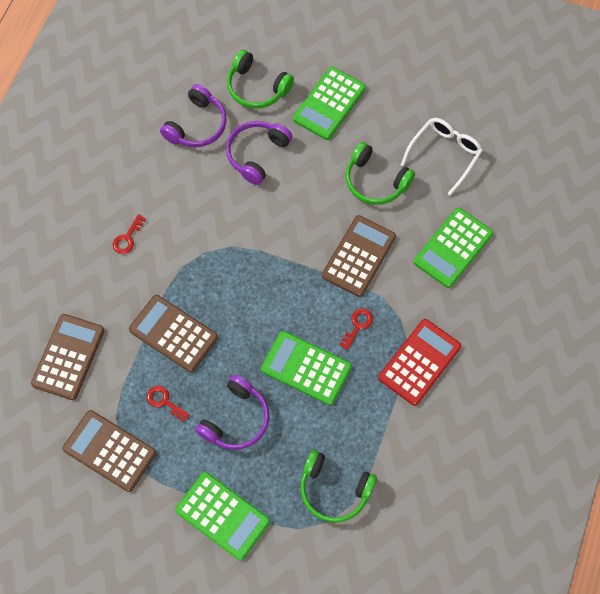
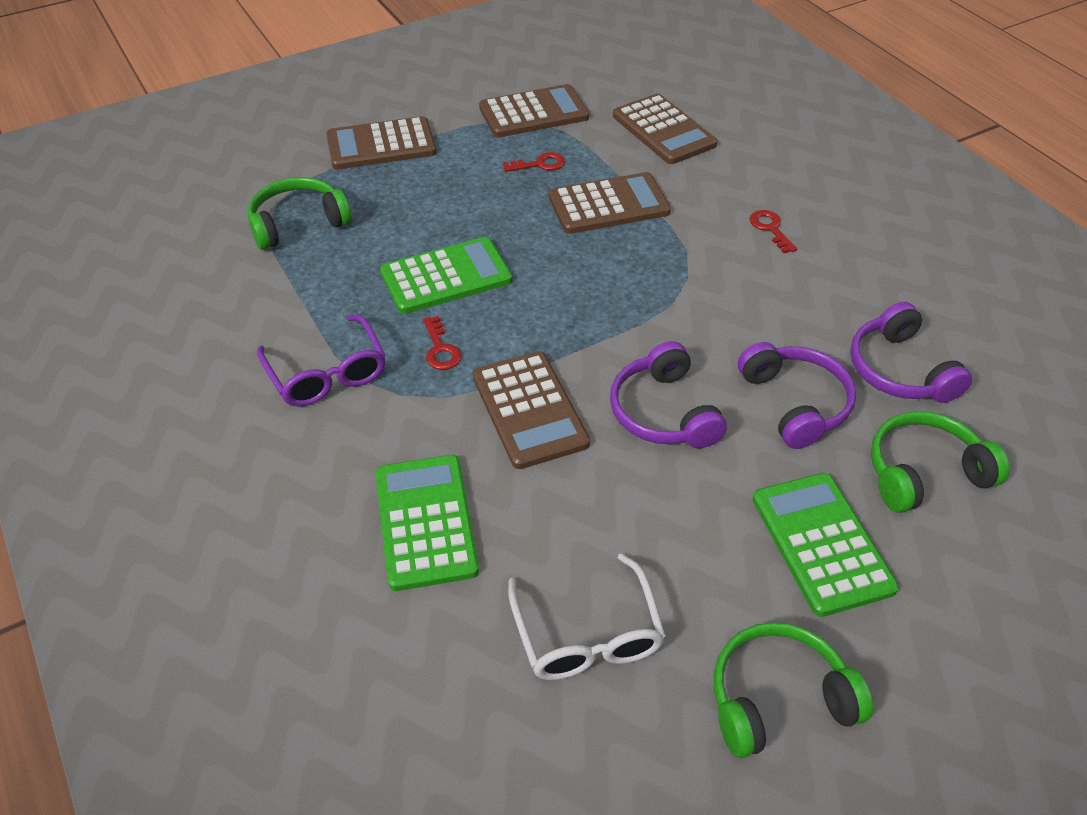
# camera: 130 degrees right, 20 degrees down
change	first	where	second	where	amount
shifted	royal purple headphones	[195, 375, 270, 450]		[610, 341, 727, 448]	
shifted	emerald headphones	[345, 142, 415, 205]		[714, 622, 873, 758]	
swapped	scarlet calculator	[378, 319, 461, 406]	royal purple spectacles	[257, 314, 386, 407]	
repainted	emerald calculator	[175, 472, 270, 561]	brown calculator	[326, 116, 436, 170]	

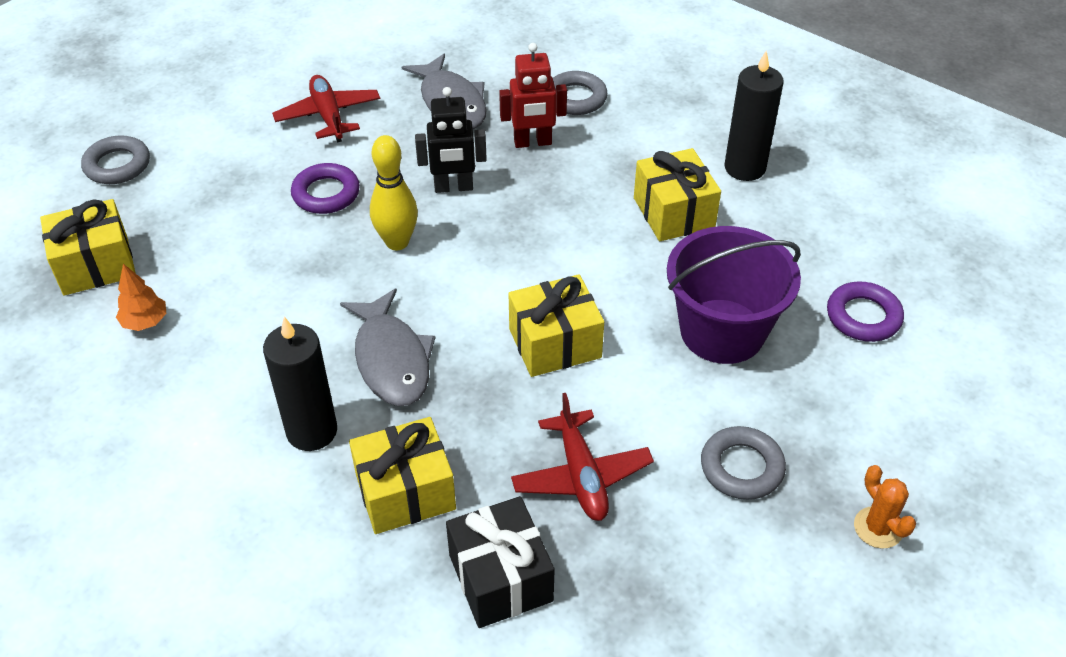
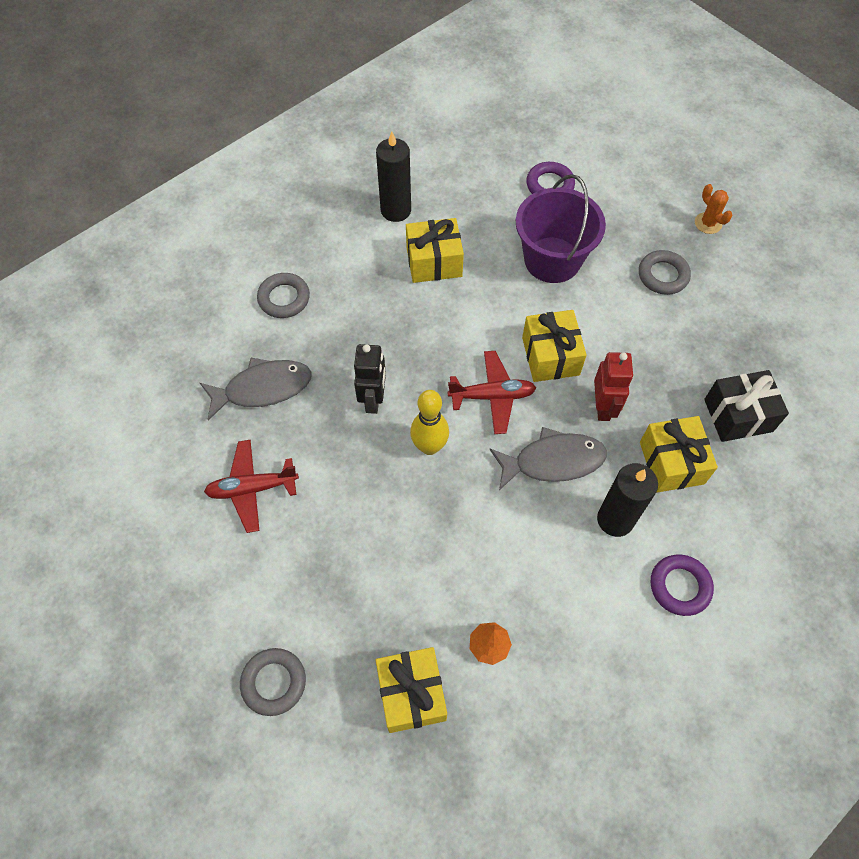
# camera: 80 degrees left, 15 degrees up
change	first	where	second	where	amount
shifted	royal purple ring	[291, 163, 360, 214]		[651, 555, 714, 616]	
shifted	scarlet robot figure	[499, 43, 567, 148]		[594, 352, 633, 421]	
shifted	scarlet toy plane	[511, 393, 654, 521]		[447, 351, 536, 434]	
rotated	orange-coloured saguaro cactus	[854, 465, 916, 549]		[695, 184, 732, 234]	75 degrees clockwise

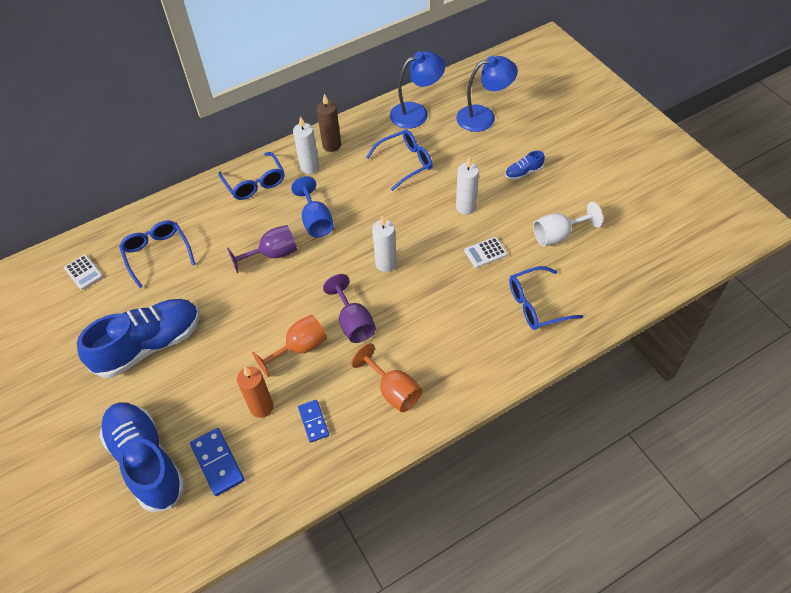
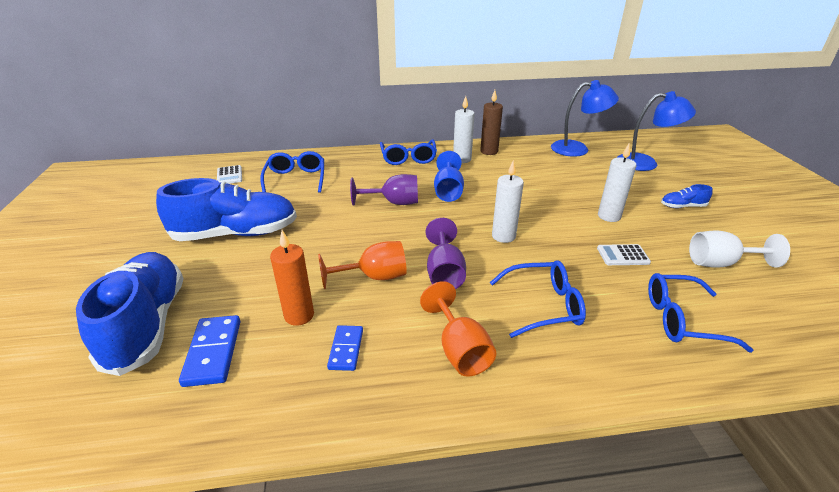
# camera: 20 degrees right, 20 degrees down
change	first	where	second	where	amount
shifted	blue spectacles	[366, 129, 433, 191]		[490, 260, 586, 338]	

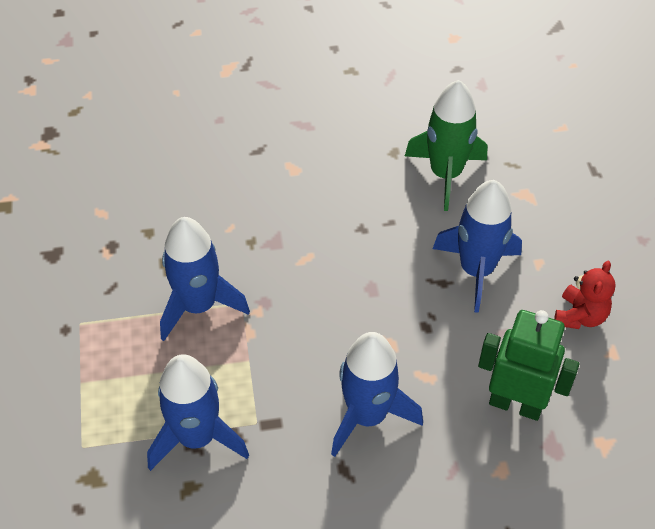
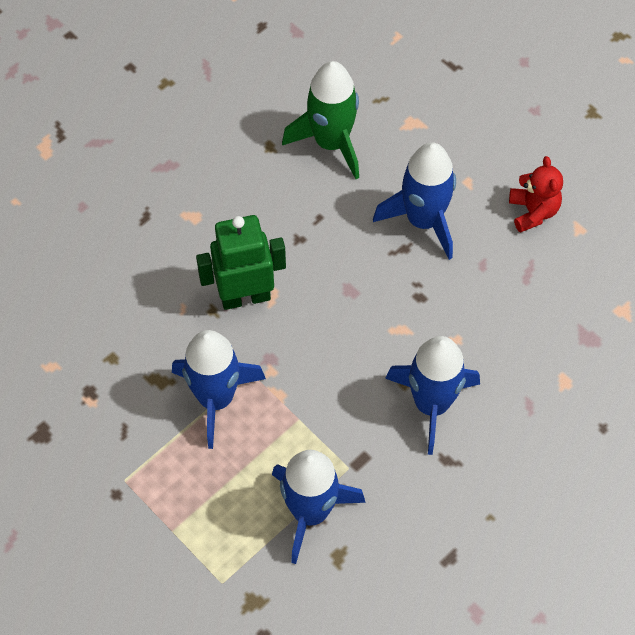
# camera: 35 degrees left, 10 degrees up
change	first	where	second	where	amount
shifted	emerald robot figure	[478, 310, 579, 421]		[196, 215, 286, 310]	

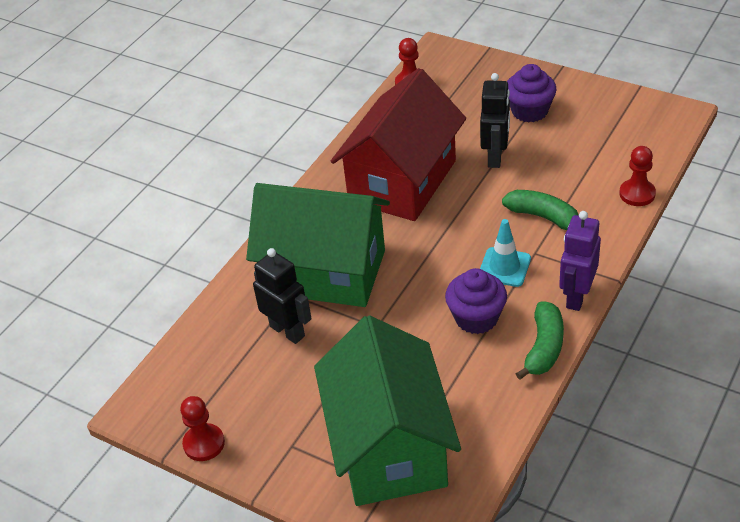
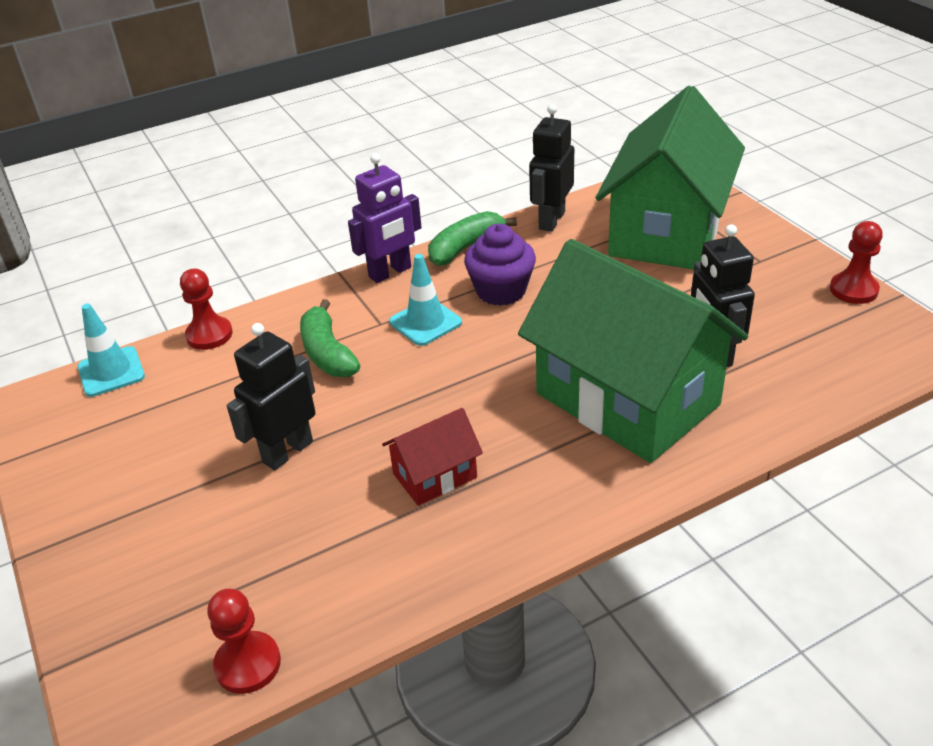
# camera: 150 degrees left, 5 degrees down
change	first	where	second	where	amount
gone	royal purple muffin	[507, 64, 557, 122]			
new			teal safety cone	[78, 304, 145, 397]	
new			jet-black robot figure	[529, 104, 574, 232]	
scaled	scarlet cottage	[331, 68, 466, 221]		[382, 408, 483, 506]	x0.44

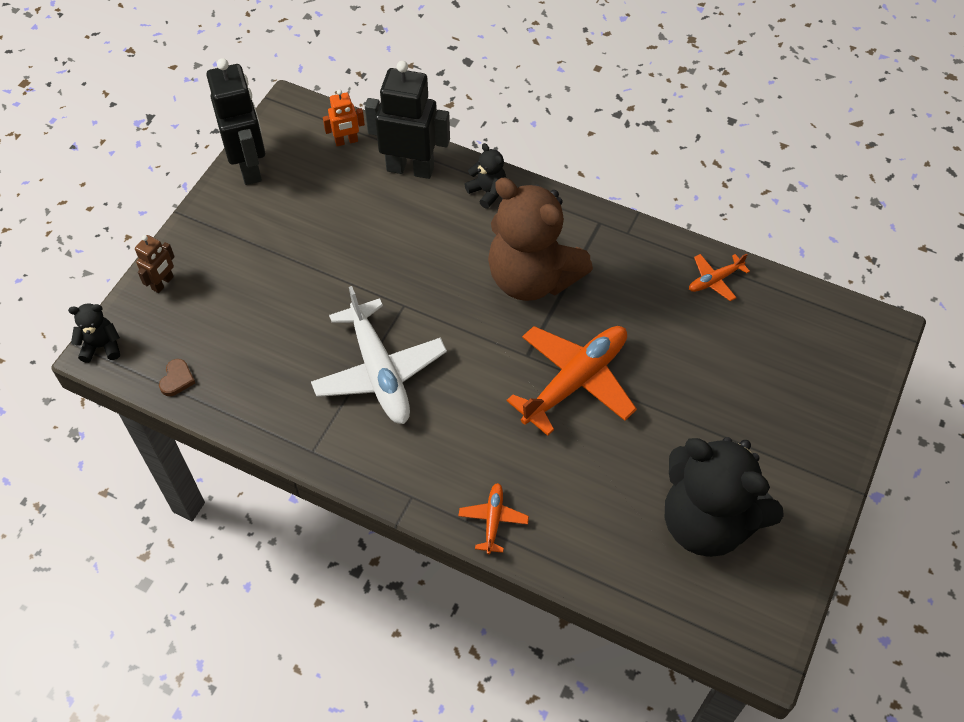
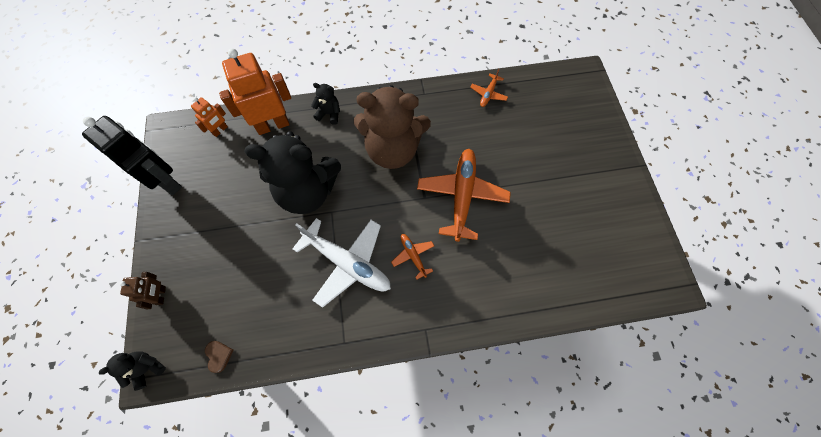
# camera: 35 degrees left, 10 degrees up
change	first	where	second	where	amount
shifted	orange-coloured toy plane	[458, 483, 529, 554]		[391, 234, 434, 279]	
shifted	jet-black teddy	[665, 437, 784, 557]		[244, 131, 341, 214]	
repainted	jet-black robot figure	[365, 61, 450, 179]	orange-coloured robot figure	[219, 48, 291, 135]	

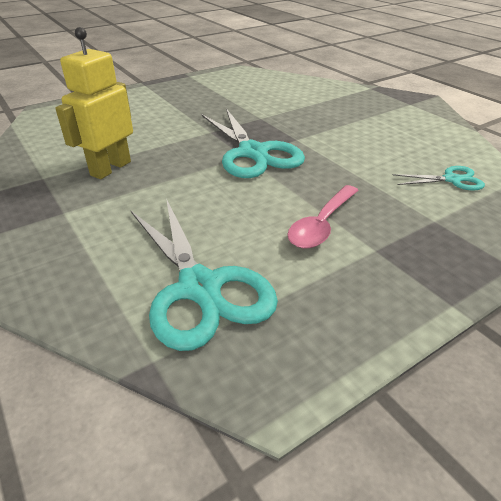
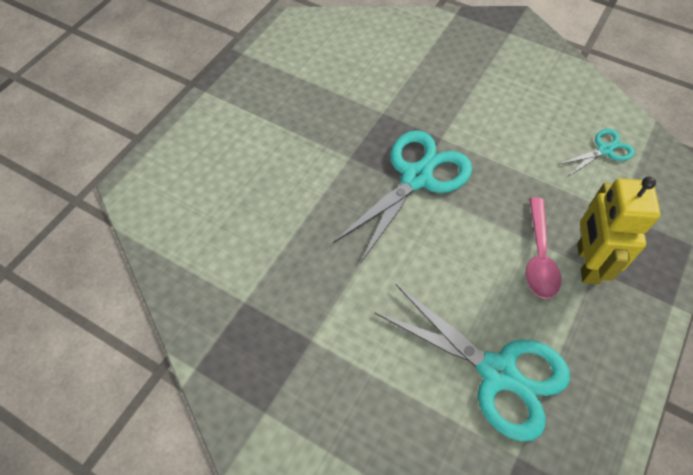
# camera: 25 degrees left, 20 degrees up
change	first	where	second	where	amount
shifted	golden robot figure	[55, 27, 133, 179]		[577, 176, 661, 284]	
rotated	teal pair of scissors	[201, 109, 305, 178]		[333, 130, 472, 262]	90 degrees counterclockwise

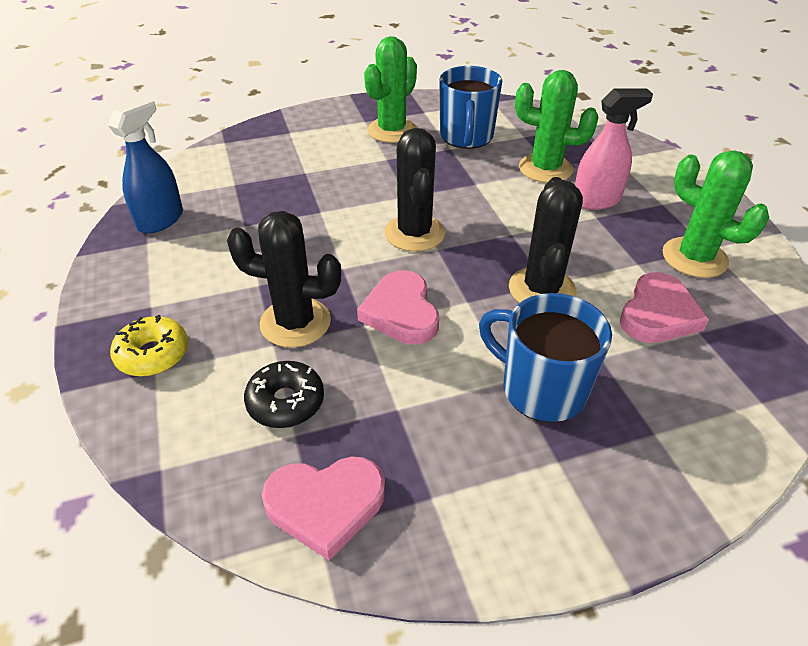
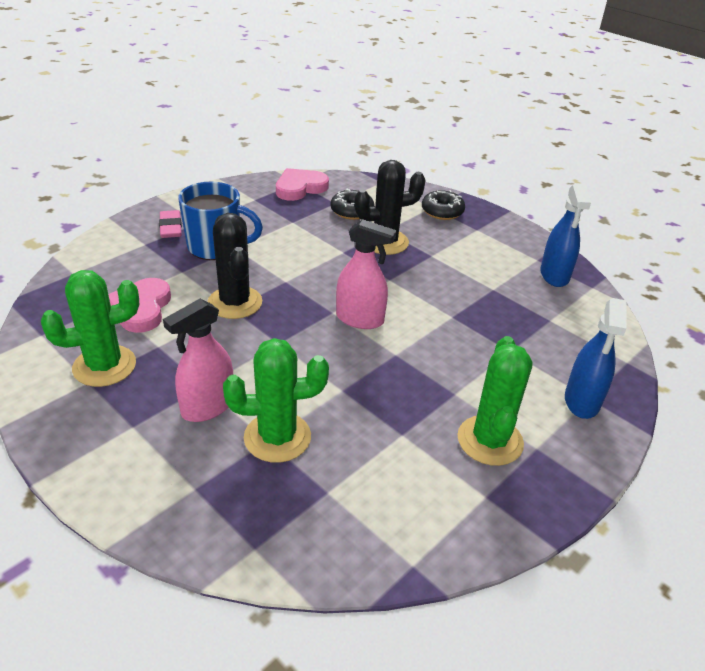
# camera: 150 degrees right, 5 degrees down
change	first	where	second	where	amount
gone	pink heart shape	[357, 270, 439, 345]			
gone	blue tea mug	[440, 66, 502, 149]			
new			pink gum eraser	[159, 210, 182, 238]	
new			blue sprayer	[565, 298, 627, 419]	
swapped	jet-black saguaro cactus	[385, 128, 445, 252]	pink sprayer	[336, 219, 397, 329]	
repainted	golden donut	[110, 315, 188, 376]	jet-black donut	[422, 190, 465, 220]	
rotated	emerald saguaro cactus	[663, 150, 769, 278]		[41, 270, 139, 387]	45 degrees counterclockwise

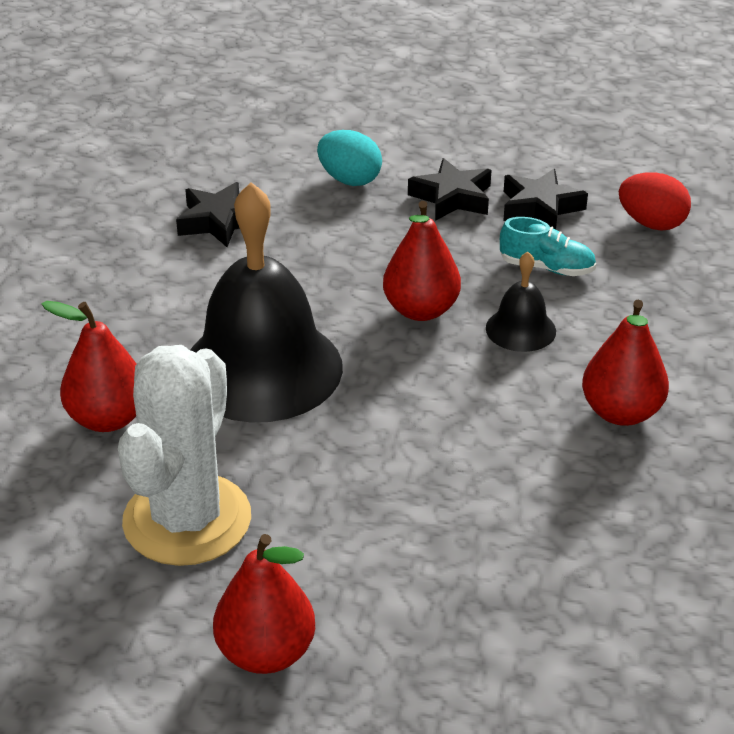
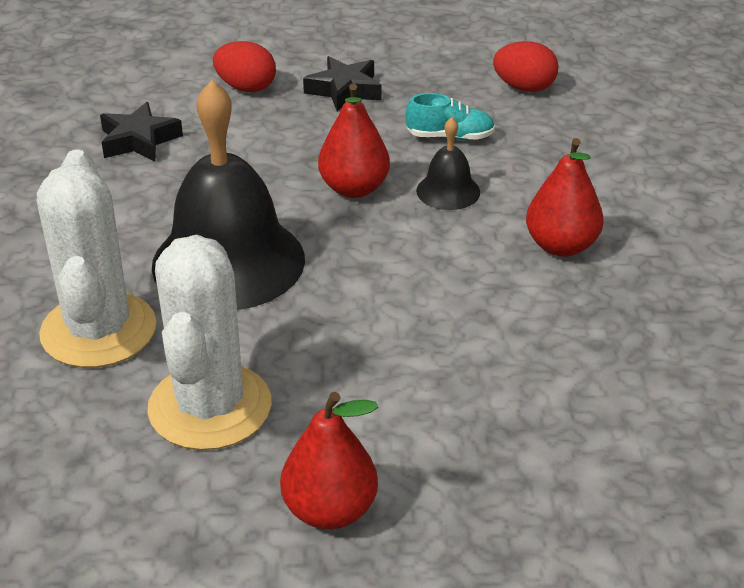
# camera: 15 degrees left, 0 degrees up
change	first	where	second	where	amount
gone	jet-black star	[503, 169, 588, 229]			
swapped	scarlet pear	[42, 301, 137, 432]	snow-white saguaro cactus	[37, 149, 156, 368]	
repainted	teal toy egg	[317, 130, 382, 186]	scarlet toy egg	[213, 41, 276, 92]	

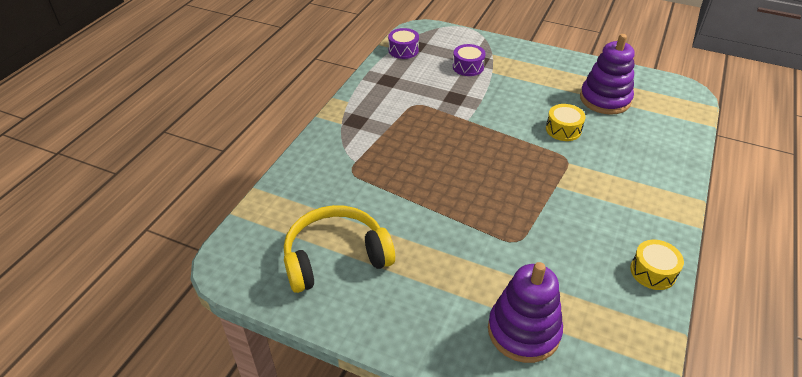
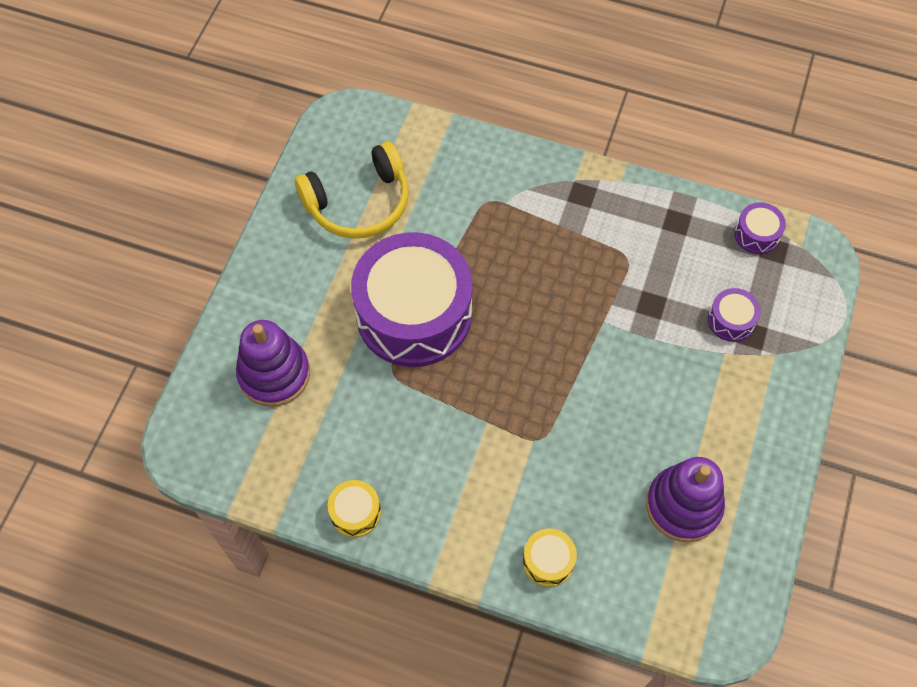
# camera: 85 degrees right, 20 degrees up
change	first	where	second	where	amount
new			royal purple toy drum	[351, 232, 473, 367]	
shifted	golden toy drum	[546, 104, 585, 141]		[523, 528, 577, 587]	
rotated	golden headphones	[284, 205, 395, 293]		[295, 142, 409, 239]	90 degrees clockwise

